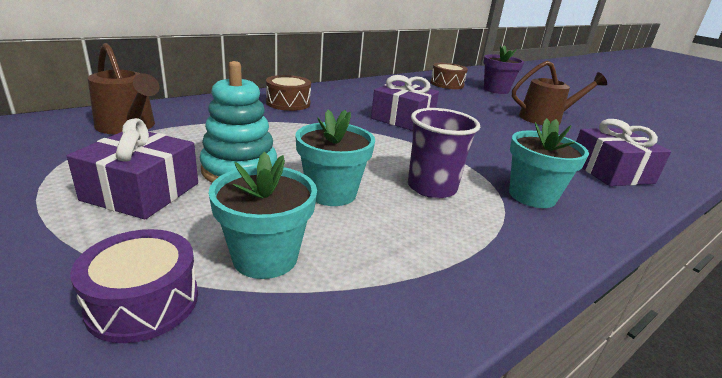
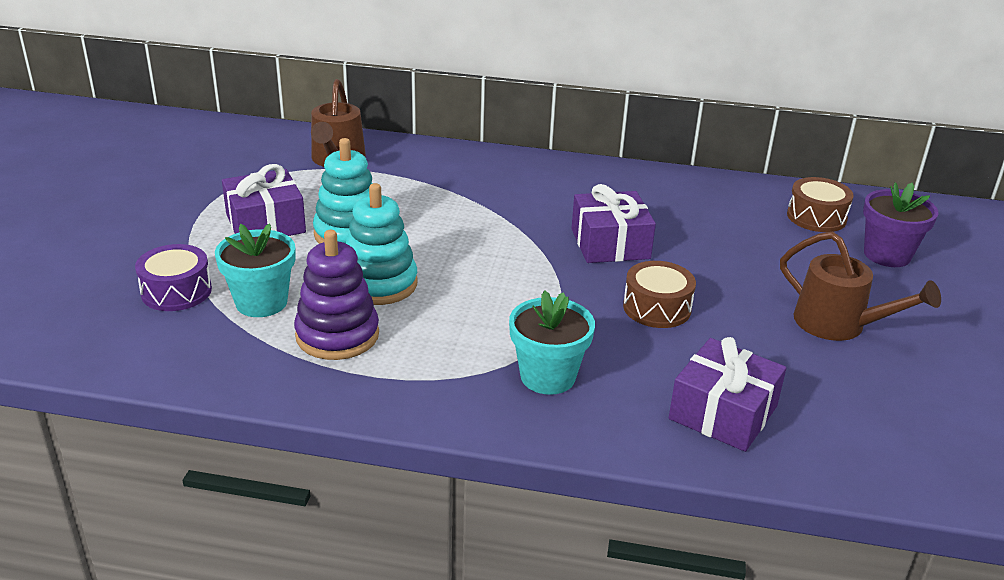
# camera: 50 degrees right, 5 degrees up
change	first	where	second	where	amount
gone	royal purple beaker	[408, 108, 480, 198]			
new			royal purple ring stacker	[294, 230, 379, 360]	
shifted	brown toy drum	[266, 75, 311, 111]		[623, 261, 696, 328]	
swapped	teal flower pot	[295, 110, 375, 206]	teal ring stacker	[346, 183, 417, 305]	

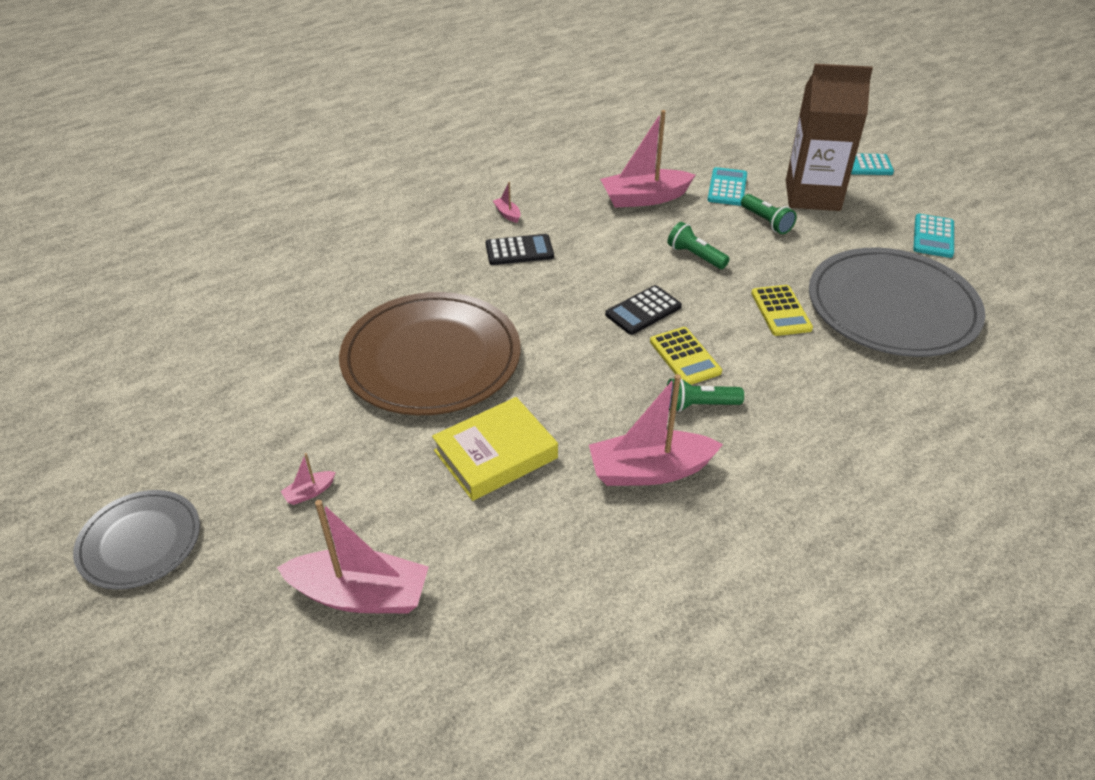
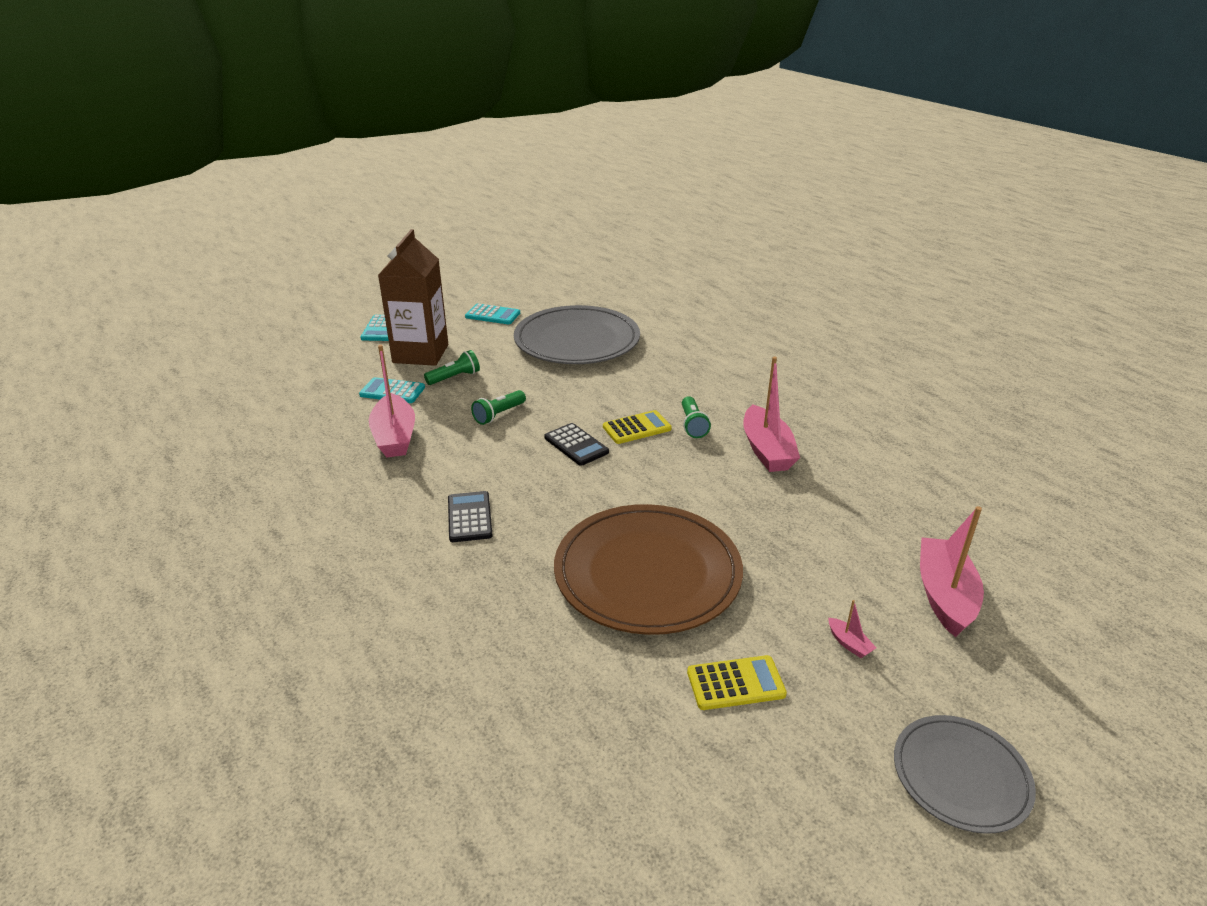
# camera: 90 degrees left, 10 degrees down
change	first	where	second	where	amount
gone	golden hardcover	[432, 397, 558, 501]			
gone	pink sailboat	[493, 182, 521, 223]			
shifted	golden calculator	[751, 285, 813, 336]		[687, 655, 787, 710]	

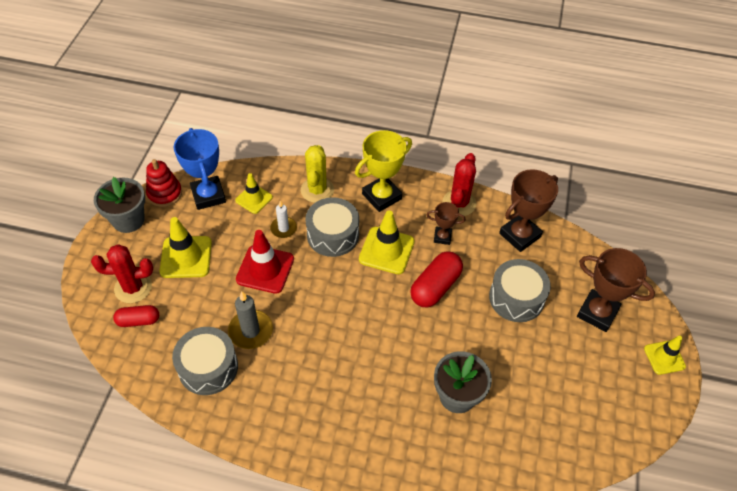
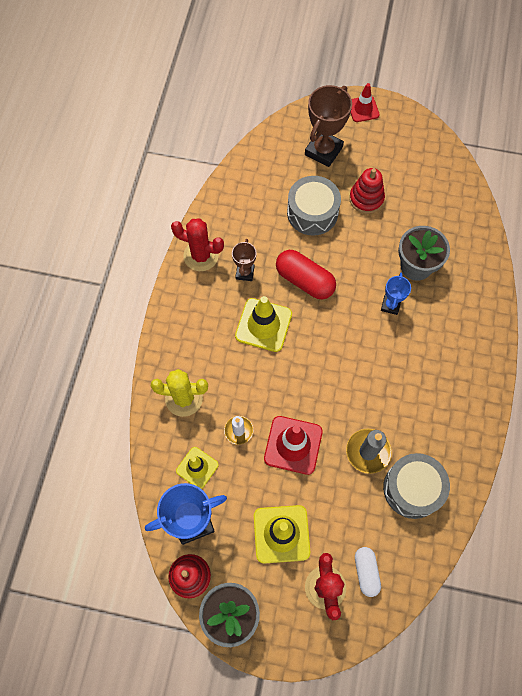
# camera: 90 degrees left, 15 degrees up
change	first	where	second	where	amount
gone	grey toy drum	[305, 197, 359, 257]			
gone	golden trophy	[355, 130, 412, 212]			
gone	brown trophy	[499, 169, 558, 252]			
new			scarlet ring stacker	[349, 168, 385, 214]	
new			blue trophy	[381, 273, 411, 315]	
repainted	scarlet pill	[113, 305, 159, 327]	snow-white pill	[355, 547, 381, 597]	
repainted	golden safety cone	[644, 335, 686, 375]	scarlet safety cone	[351, 83, 380, 122]	

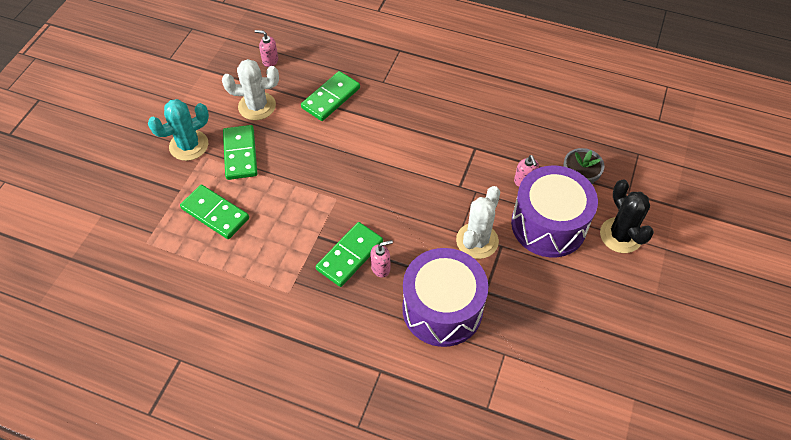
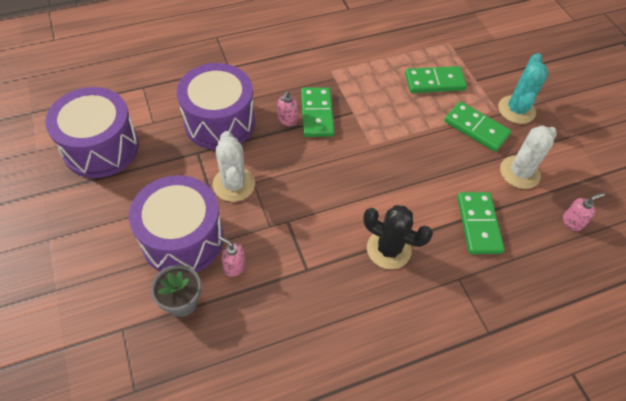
# camera: 135 degrees right, 0 degrees up
change	first	where	second	where	amount
new			royal purple toy drum	[45, 87, 139, 178]	
shifted	jet-black saguaro cactus	[600, 179, 654, 253]		[363, 205, 433, 269]	

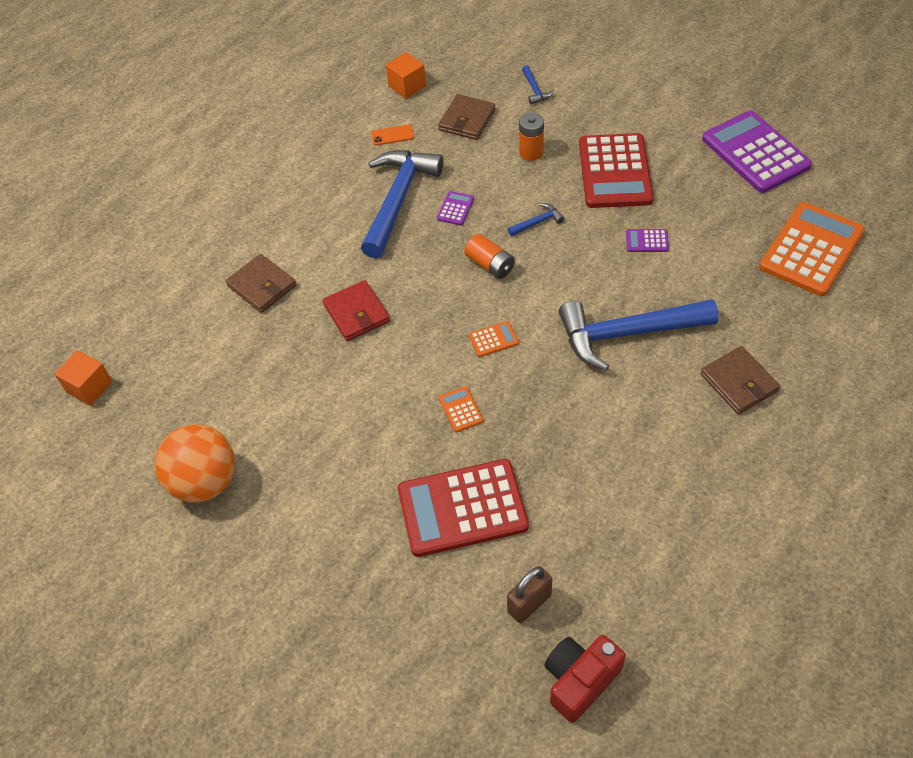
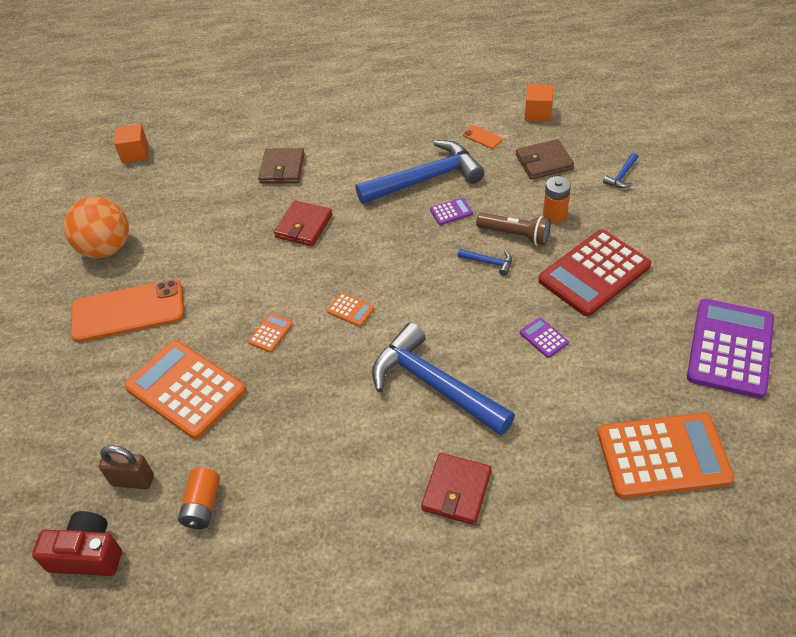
# camera: 50 degrees right, 5 degrees down
change	first	where	second	where	amount
new			orange-coloured smartphone	[71, 279, 184, 342]	
new			brown flashlight	[476, 213, 551, 245]	
shifted	orange-coloured power cell	[465, 234, 515, 279]		[178, 468, 220, 529]	
repainted	scarlet calculator	[398, 459, 529, 557]	orange-coloured calculator	[124, 340, 246, 439]	
repainted	brown billfold	[700, 346, 780, 414]	scarlet billfold	[421, 453, 492, 525]	

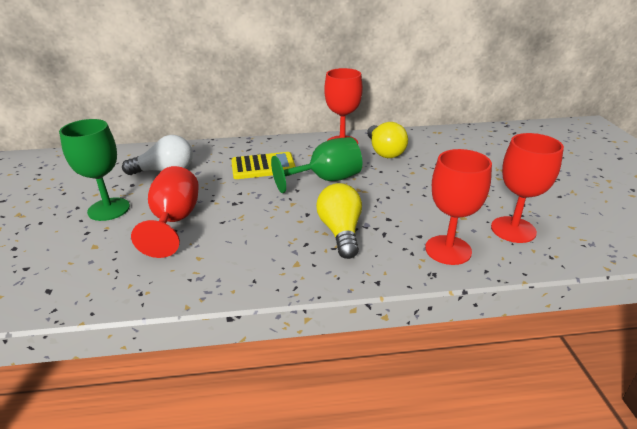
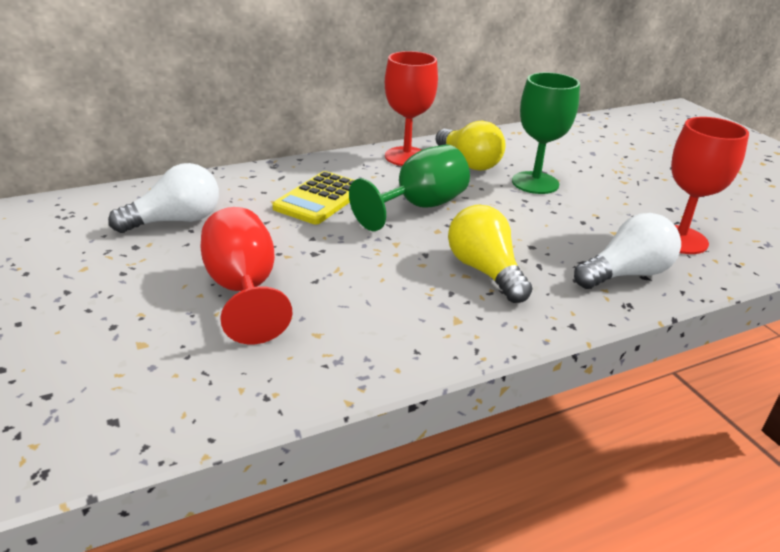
# camera: 20 degrees left, 0 degrees up
change	first	where	second	where	amount
shifted	emerald goblet	[59, 119, 130, 221]		[512, 72, 580, 194]	
swapped	scarlet goblet	[425, 149, 492, 265]	snow-white lightbulb	[574, 213, 681, 289]	
rotated	golden calculator	[231, 152, 296, 179]		[272, 171, 355, 224]	150 degrees clockwise

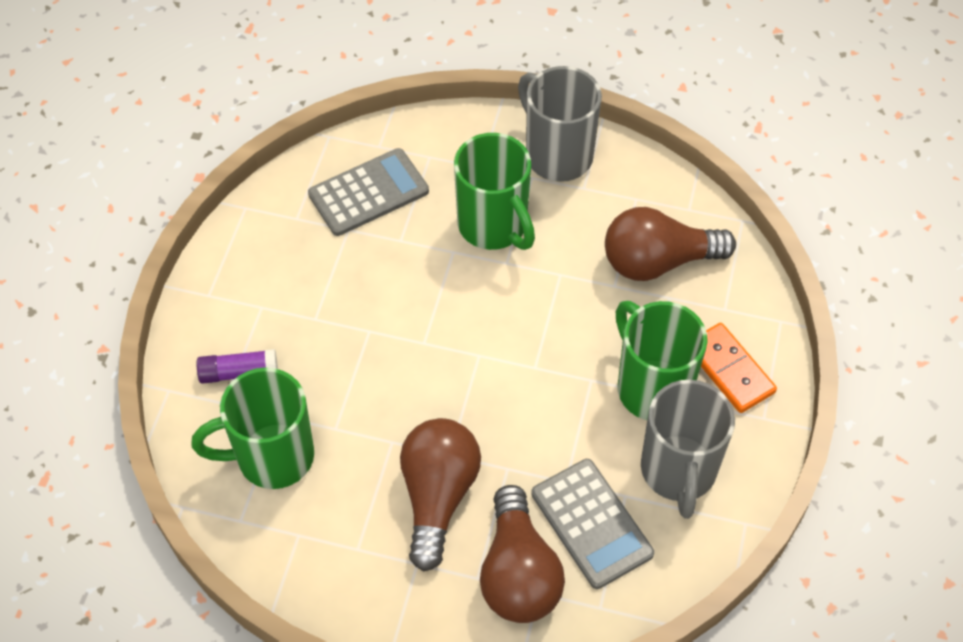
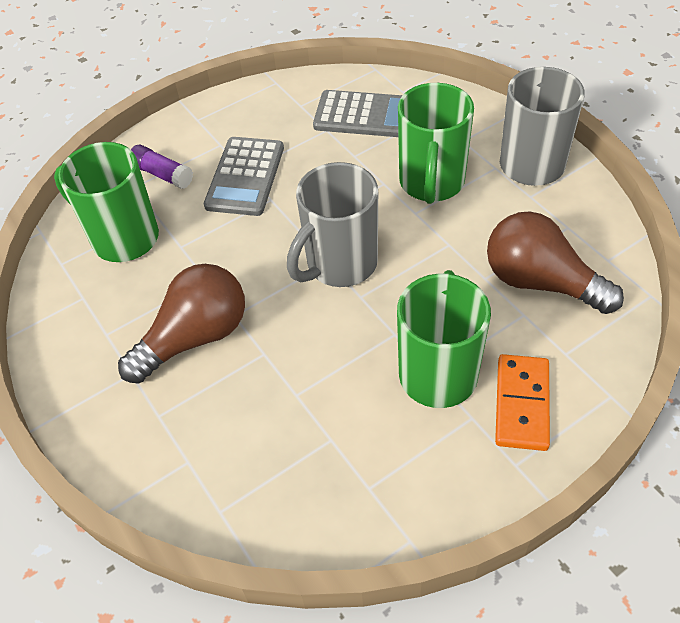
# camera: 45 degrees right, 5 degrees down
change	first	where	second	where	amount
gone	brown lightbulb	[480, 485, 565, 623]			
shifted	grey calculator	[531, 459, 654, 589]		[204, 137, 284, 216]	
shifted	grey tea mug	[641, 380, 735, 519]		[287, 162, 378, 287]	

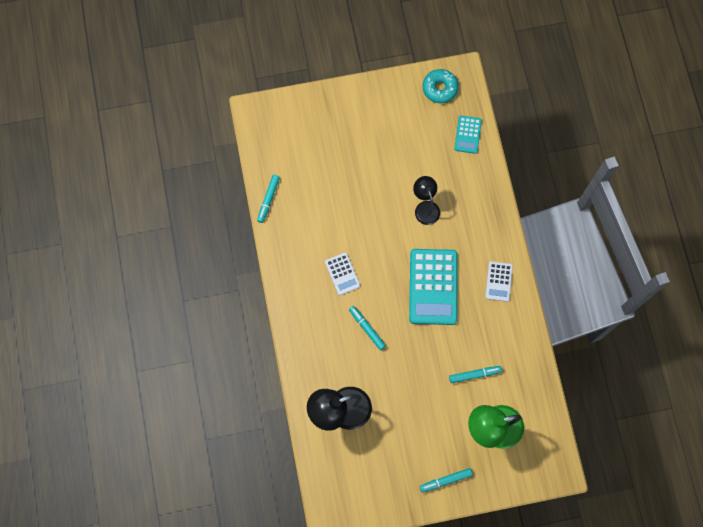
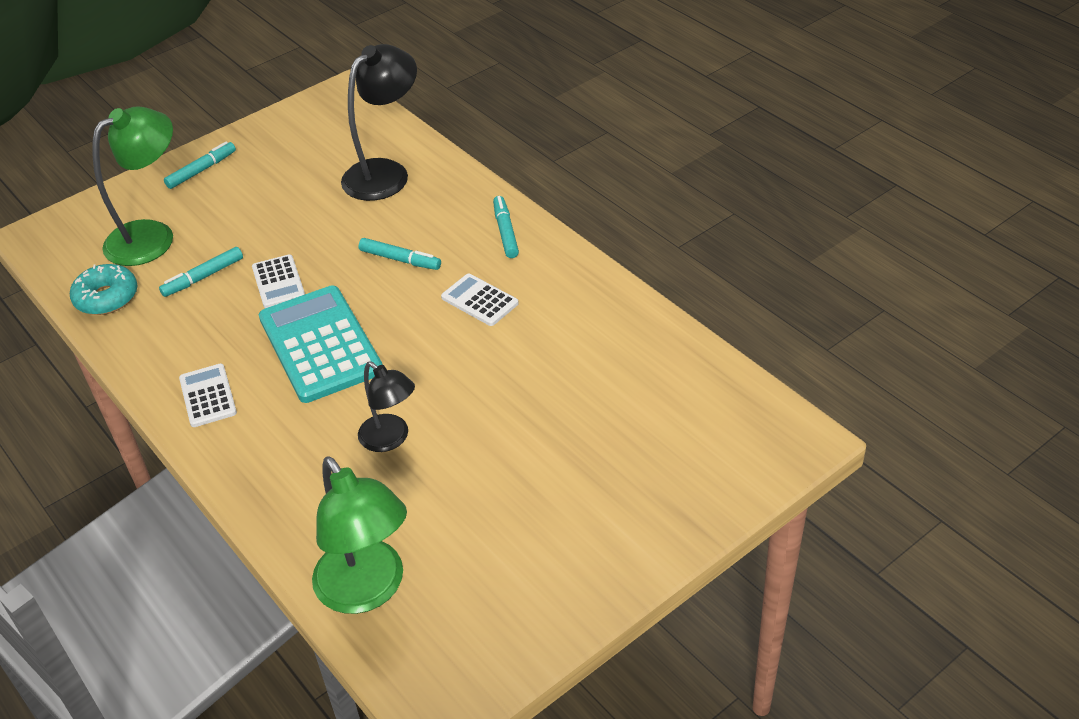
# camera: 155 degrees right, 30 degrees down
change	first	where	second	where	amount
new			snow-white calculator	[252, 255, 305, 308]	
shifted	teal marker	[257, 175, 280, 223]		[493, 196, 519, 258]	
shifted	teal donut	[423, 69, 459, 103]		[70, 264, 137, 315]	
swapped	teal calculator	[454, 116, 482, 154]	emerald desk lamp	[312, 456, 407, 614]	

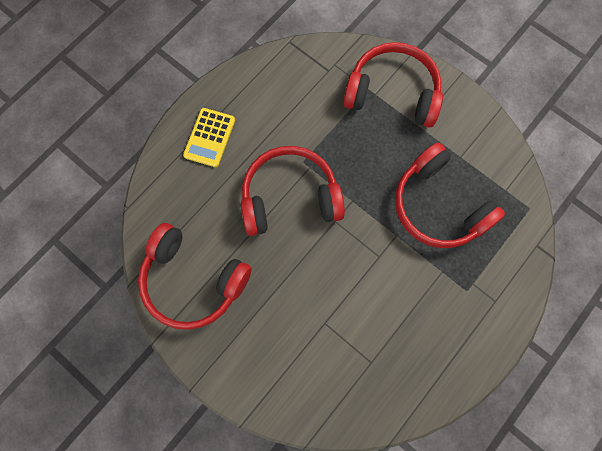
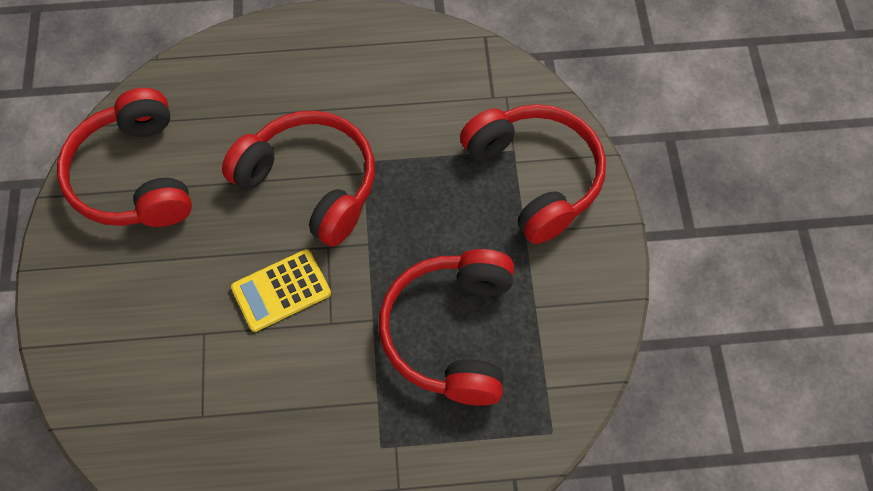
# camera: 45 degrees right, 10 degrees down
change	first	where	second	where	amount
shifted	golden calculator	[183, 108, 235, 167]		[231, 249, 331, 332]	

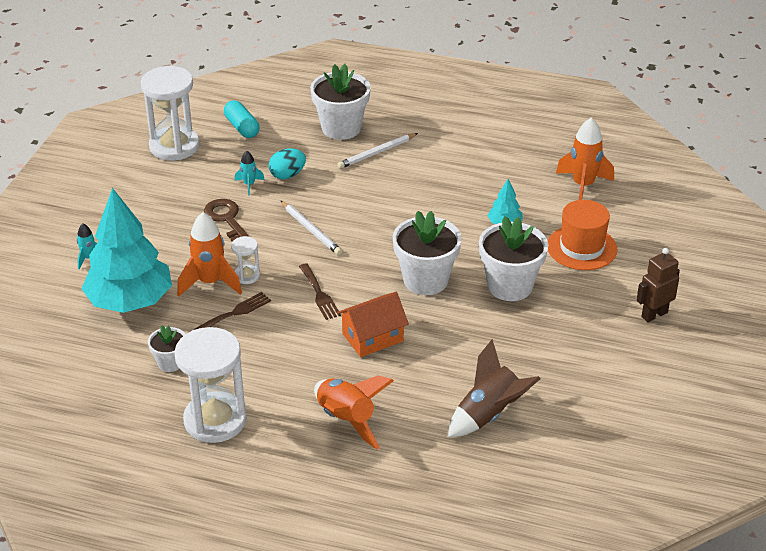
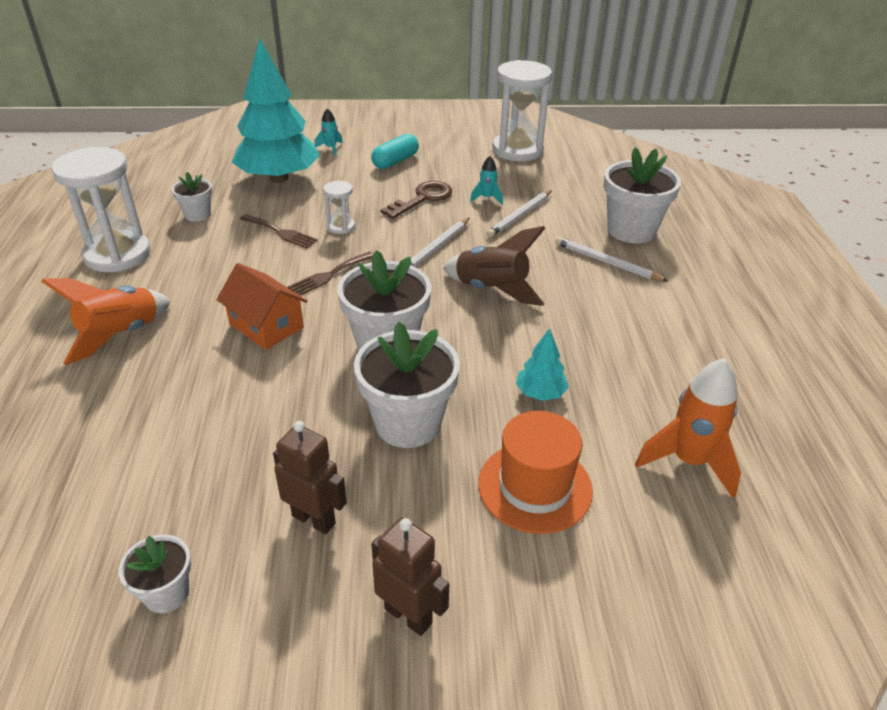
# camera: 70 degrees right, 0 degrees up
change	first	where	second	where	amount
gone	orange-coloured toy rocket	[177, 212, 242, 297]			
new			snow-white flower pot	[119, 534, 191, 613]	
new			brown robot figure	[273, 421, 347, 534]	
shifted	teal pill	[224, 100, 259, 138]		[371, 134, 419, 169]	
shifted	brown toy rocket	[448, 339, 541, 437]		[443, 226, 545, 306]	
swapped	teal toy egg	[269, 148, 306, 179]	snow-white wooden pencil	[486, 190, 552, 238]	

